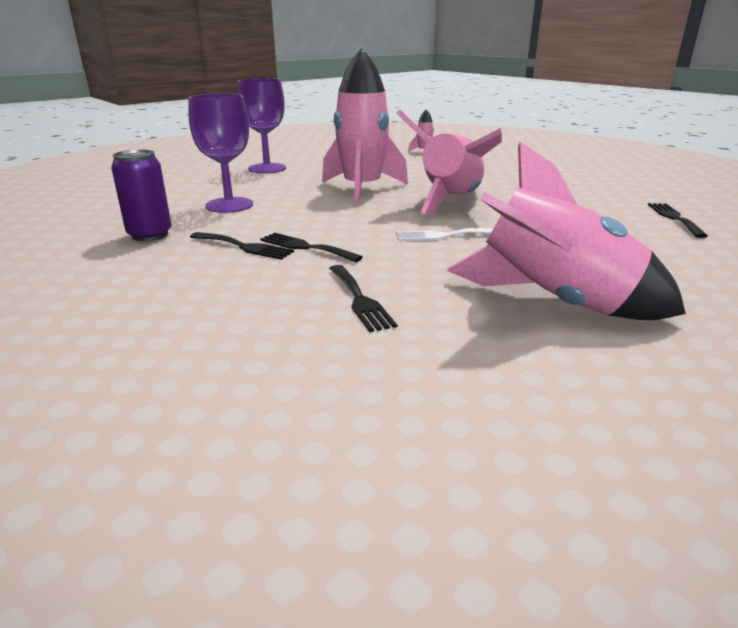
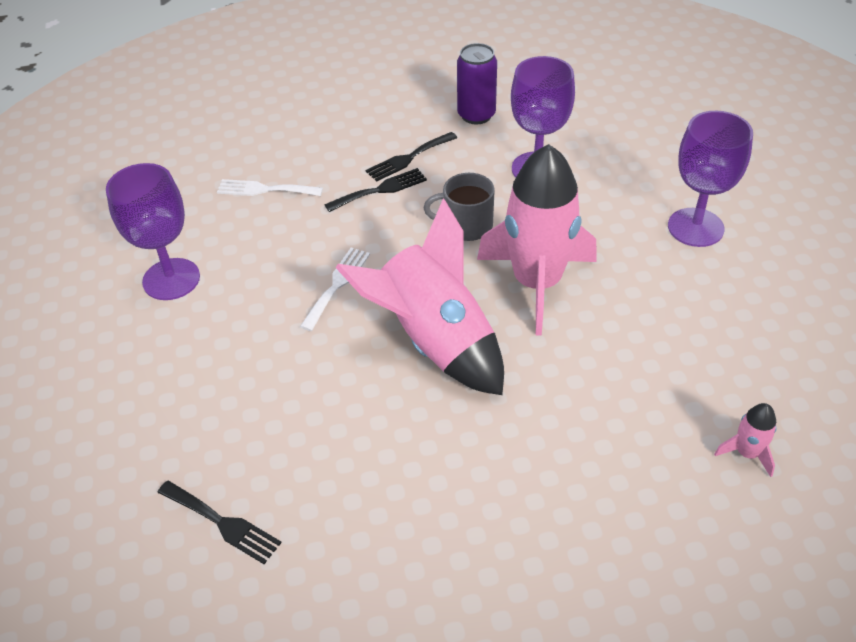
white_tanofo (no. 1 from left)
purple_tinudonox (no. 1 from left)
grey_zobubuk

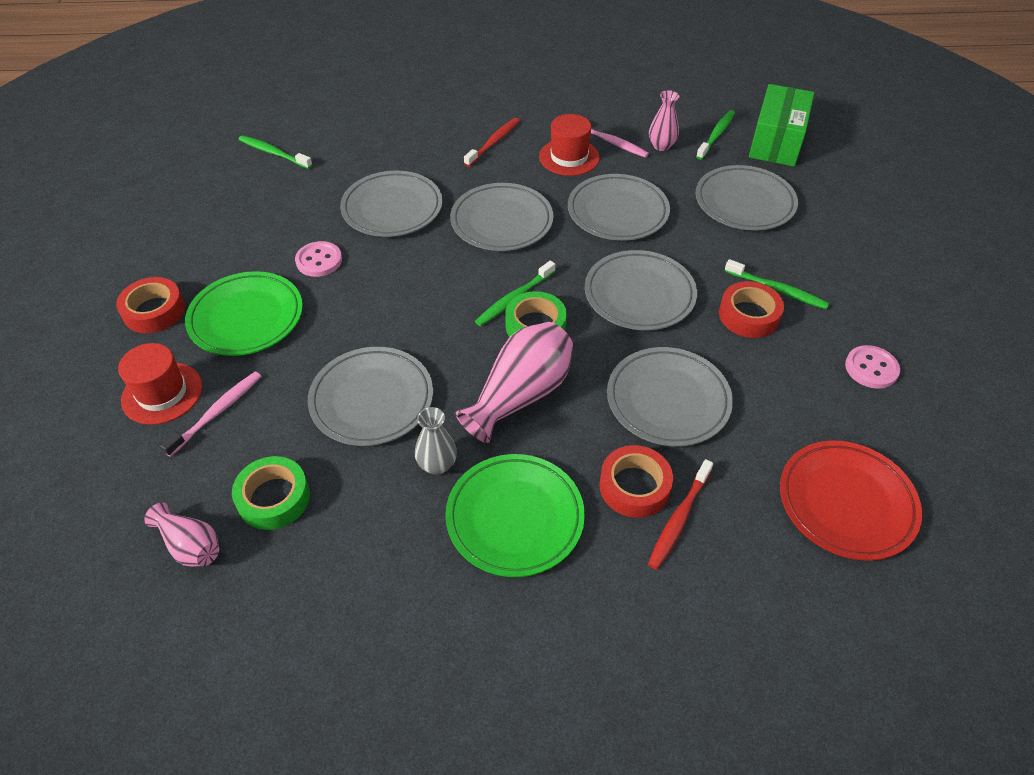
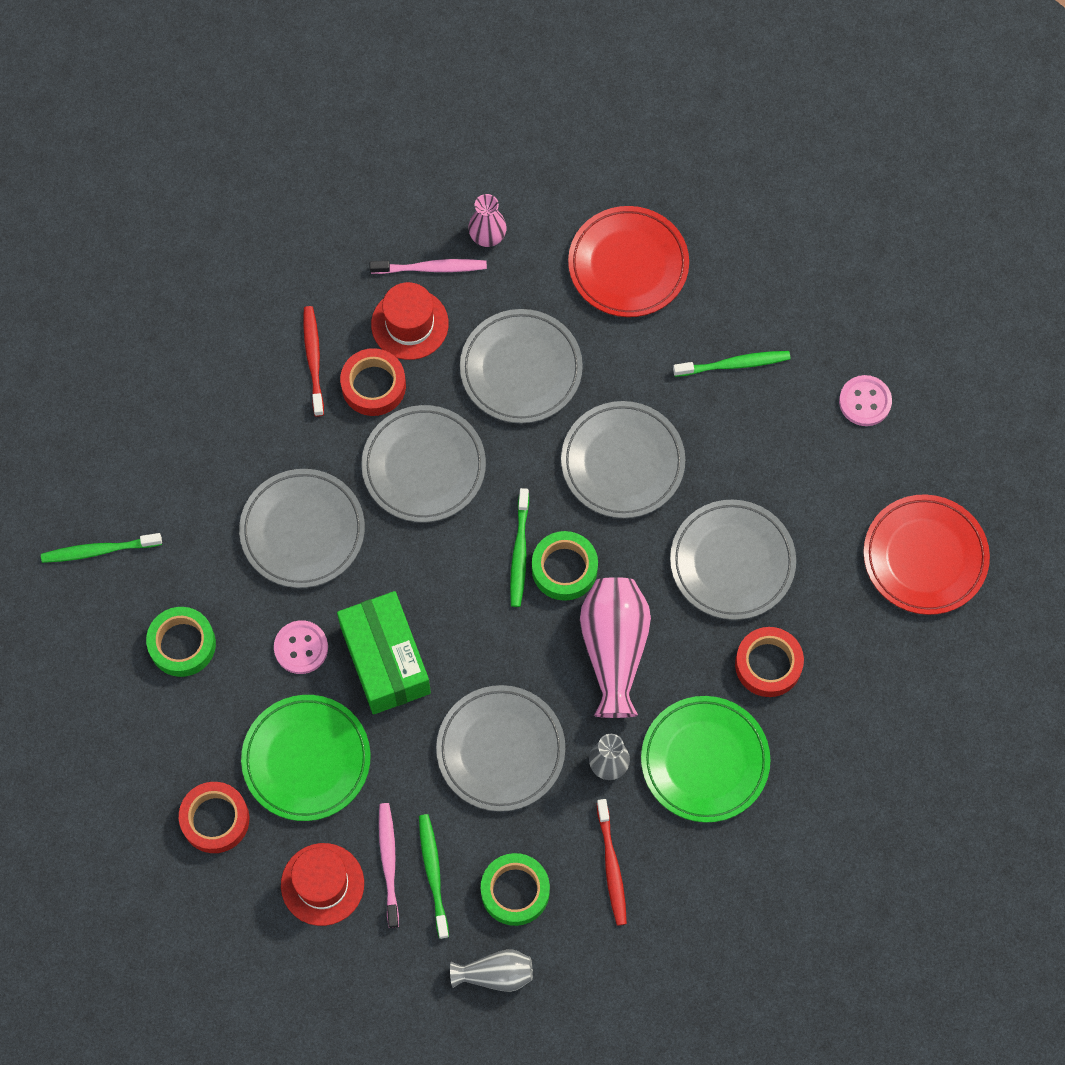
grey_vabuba (no. 1 from left)
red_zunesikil (no. 2 from left)
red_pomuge (no. 1 from left)
green_zunesikil (no. 2 from left)
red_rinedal (no. 2 from left)
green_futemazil
green_rinedal (no. 1 from left)

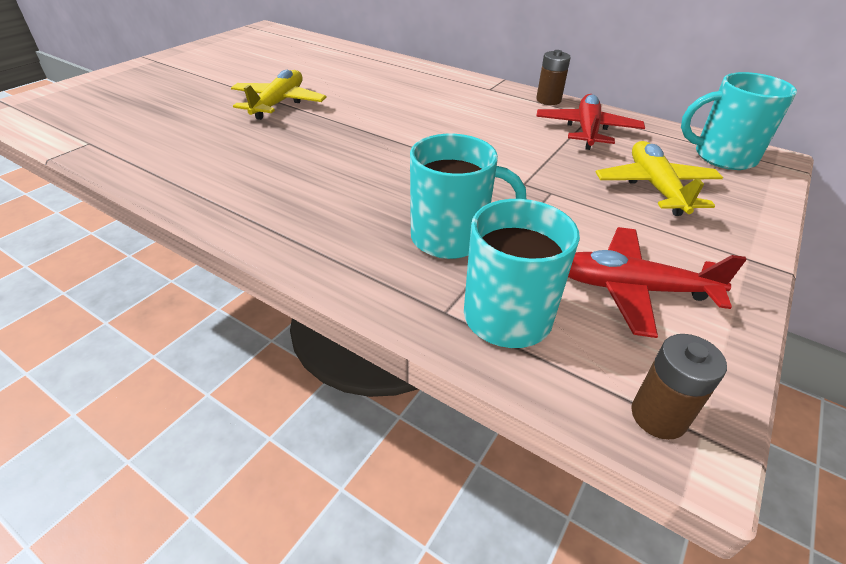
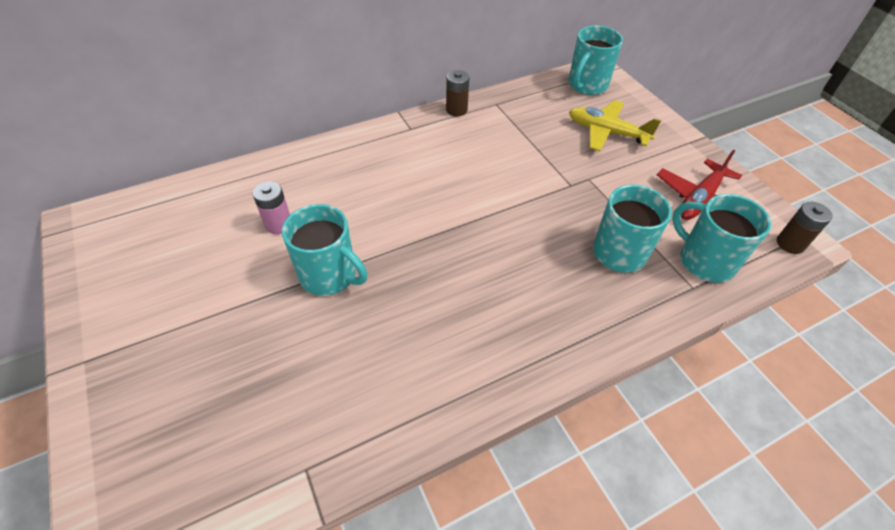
turquoise_zobubuk (no. 1 from left)
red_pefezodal (no. 1 from left in the first image)
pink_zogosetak

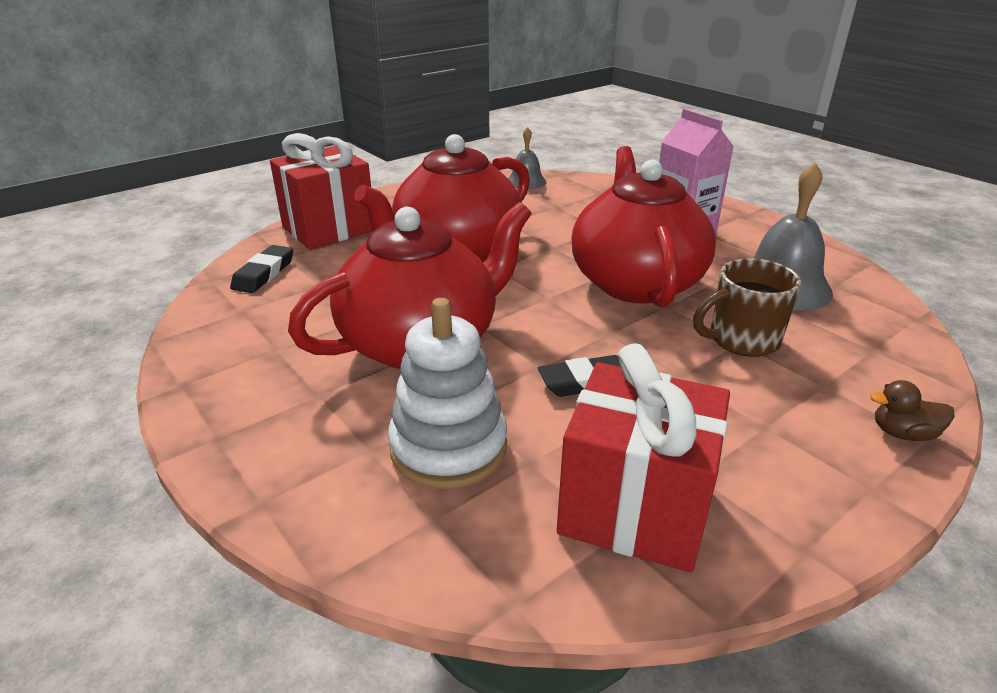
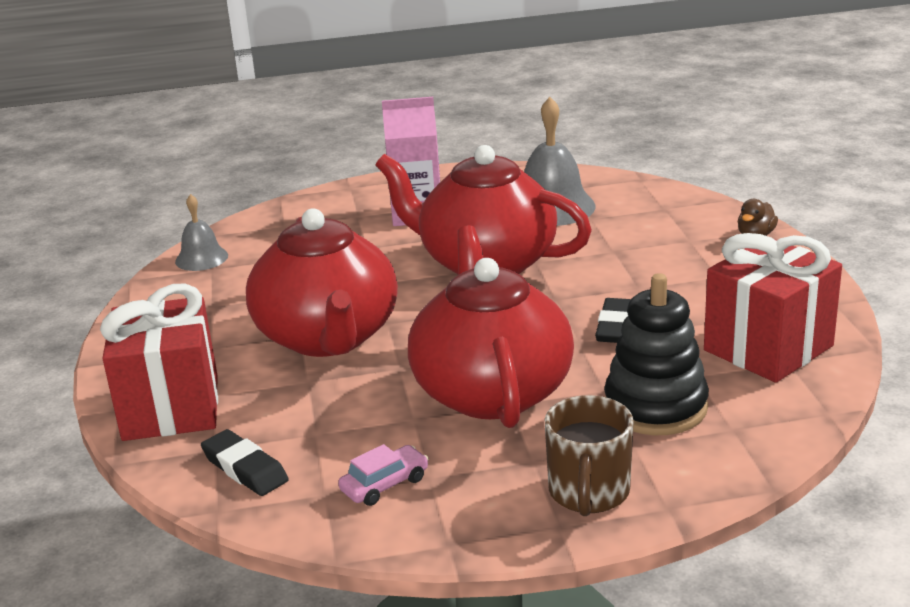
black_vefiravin
brown_zobubuk
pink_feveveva

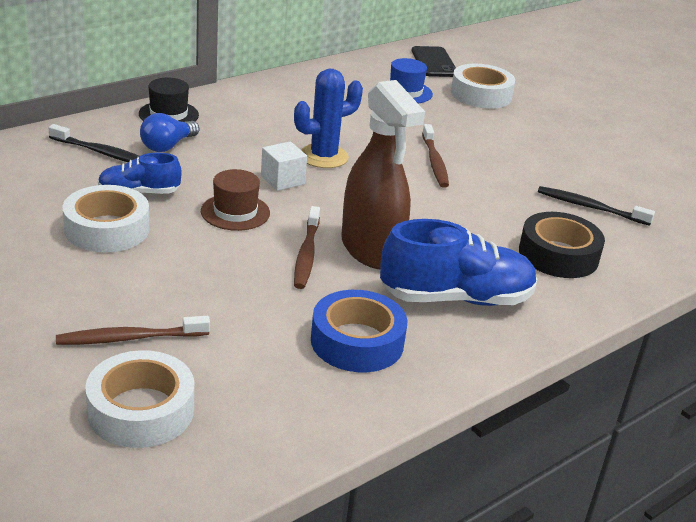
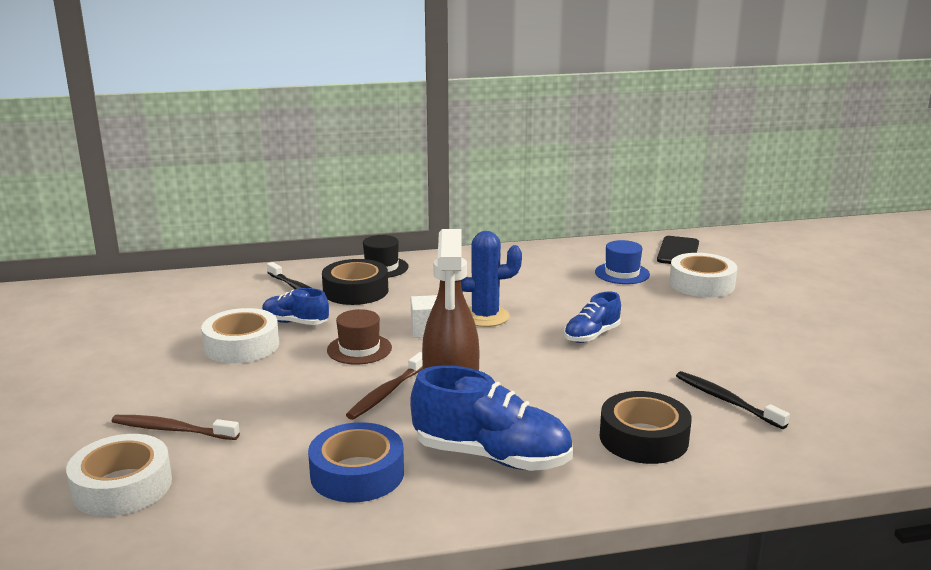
black_rinedal (no. 1 from left)
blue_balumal (no. 3 from left)

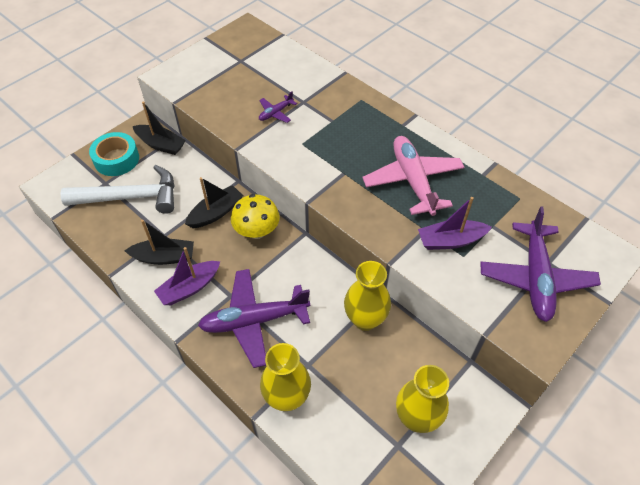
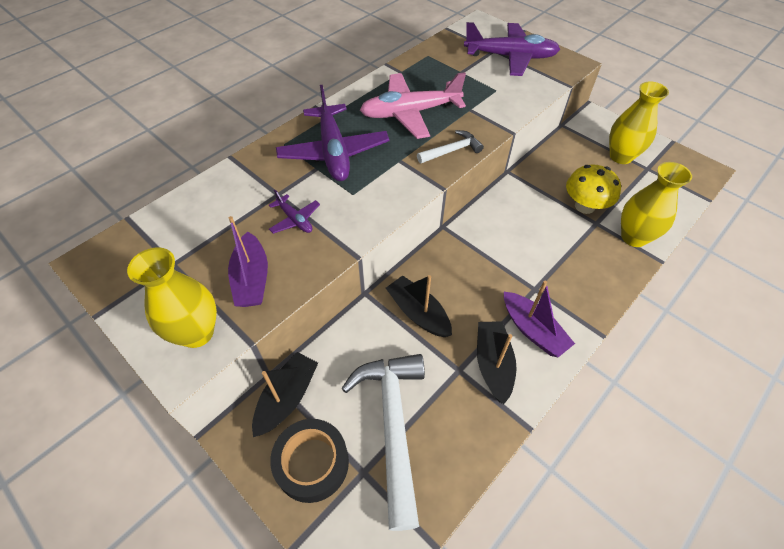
black_rinedal
purple_pefezodal (no. 2 from left)
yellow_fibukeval
yellow_vabuba (no. 1 from left)
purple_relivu (no. 1 from left)
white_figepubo (no. 2 from left)

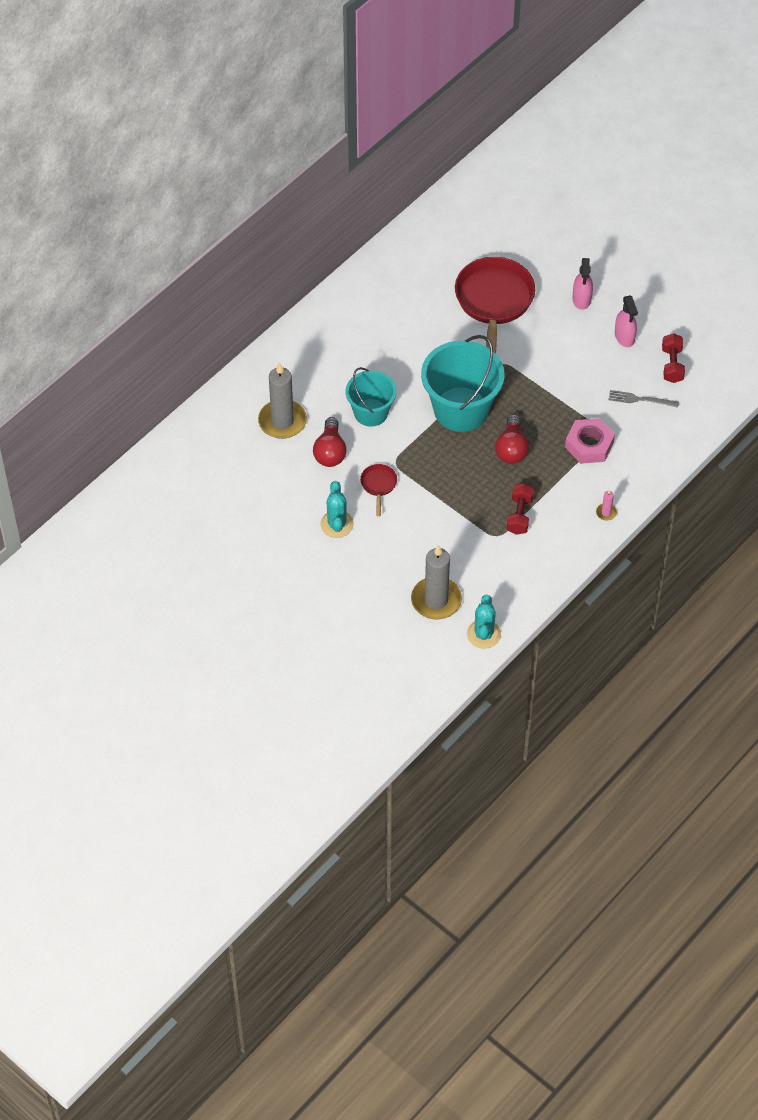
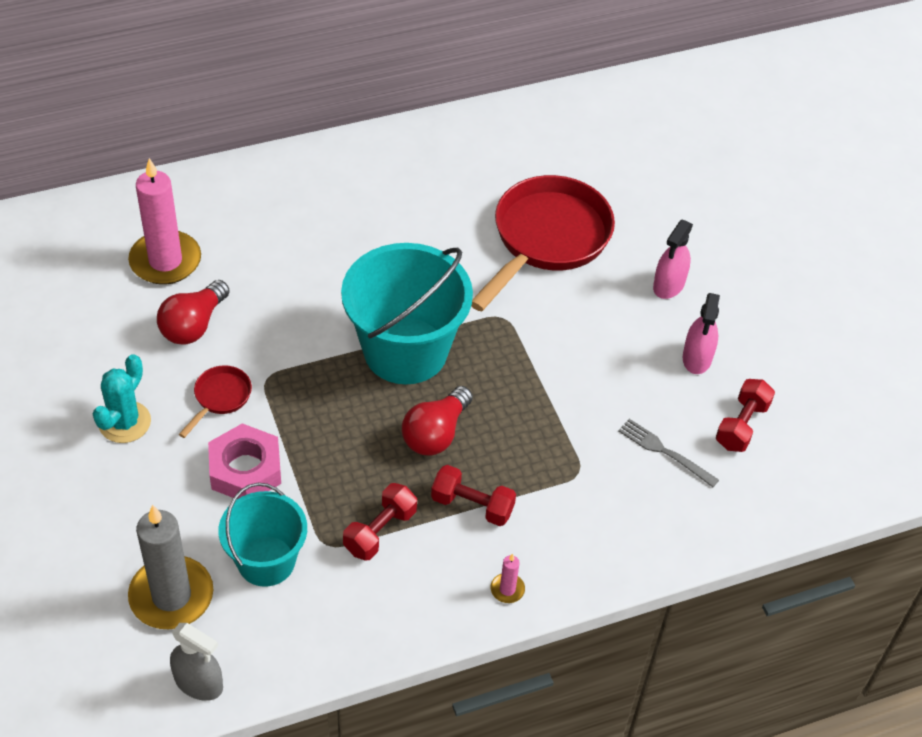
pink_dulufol (no. 1 from left)
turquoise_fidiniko (no. 1 from left)
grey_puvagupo
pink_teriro
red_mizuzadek (no. 2 from left)

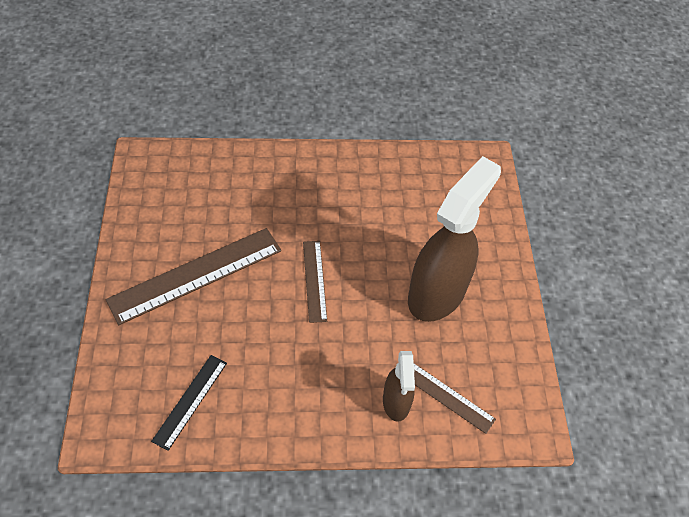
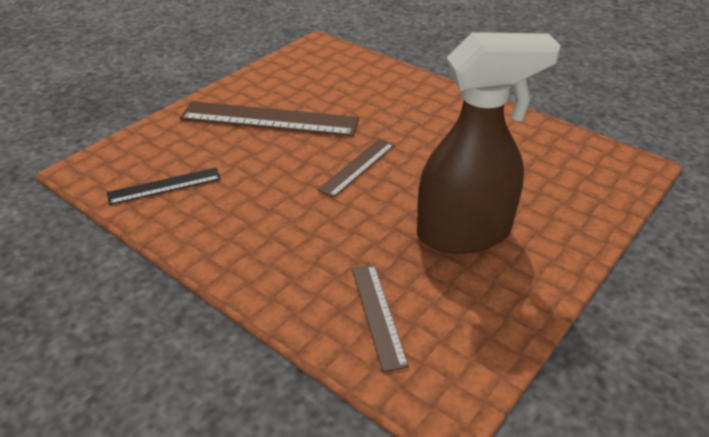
brown_puvagupo (no. 1 from left in the first image)

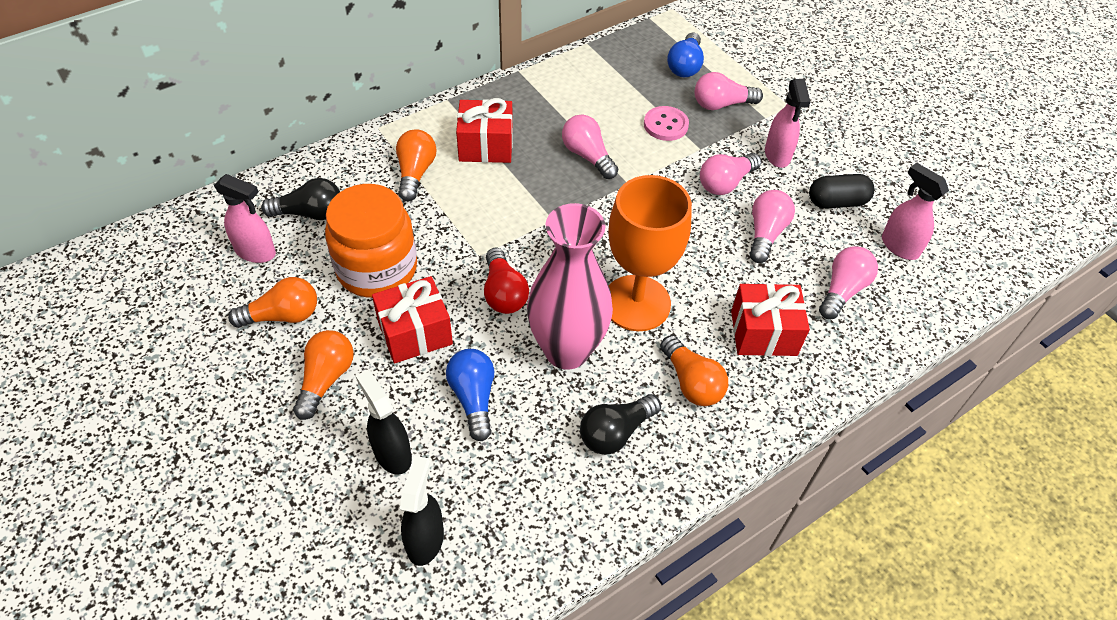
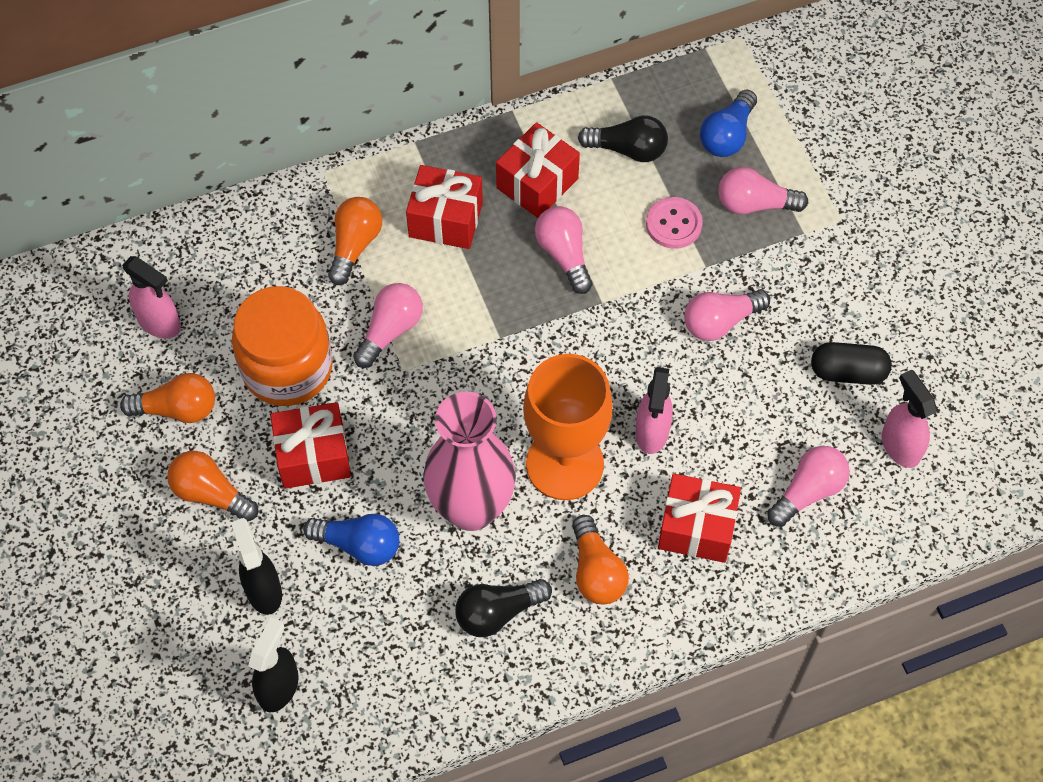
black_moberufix (no. 2 from left)
orange_moberufix (no. 2 from left)
blue_moberufix (no. 1 from left)
red_moberufix
pink_moberufix (no. 1 from left)
pink_puvagupo (no. 2 from left)
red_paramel (no. 3 from left)

